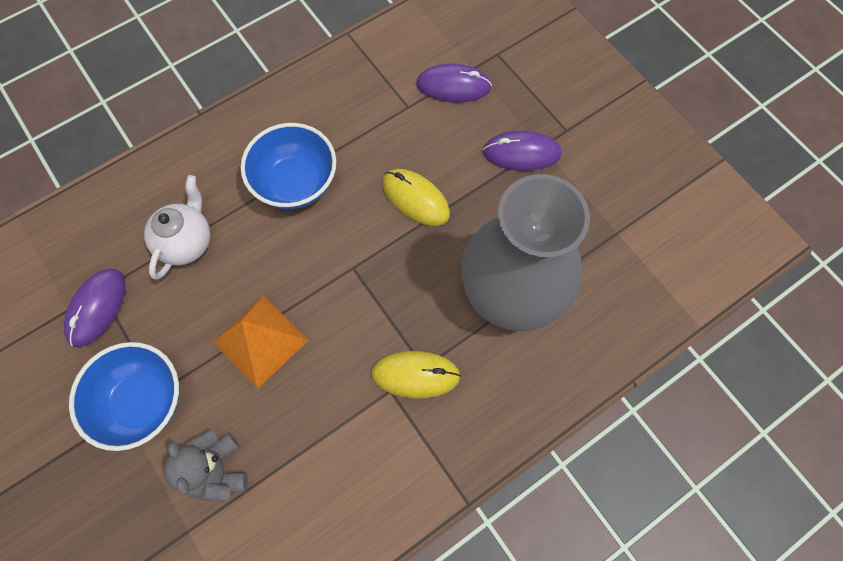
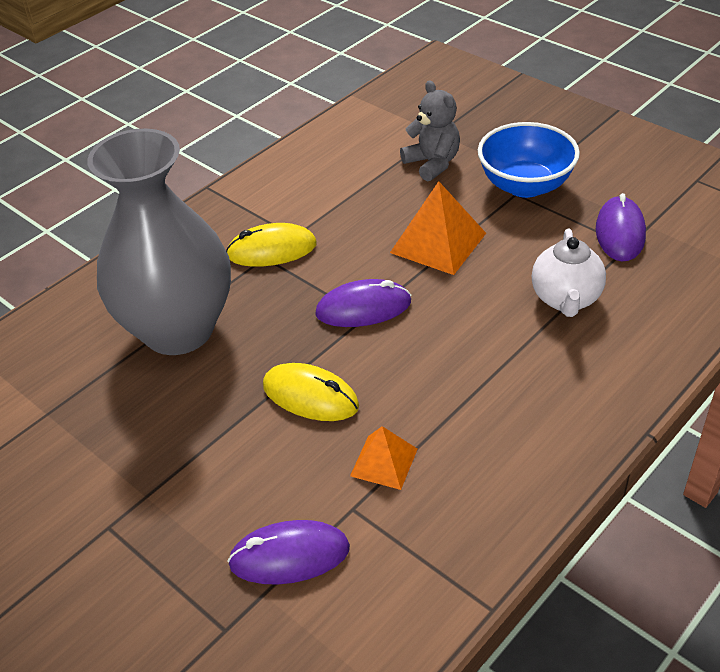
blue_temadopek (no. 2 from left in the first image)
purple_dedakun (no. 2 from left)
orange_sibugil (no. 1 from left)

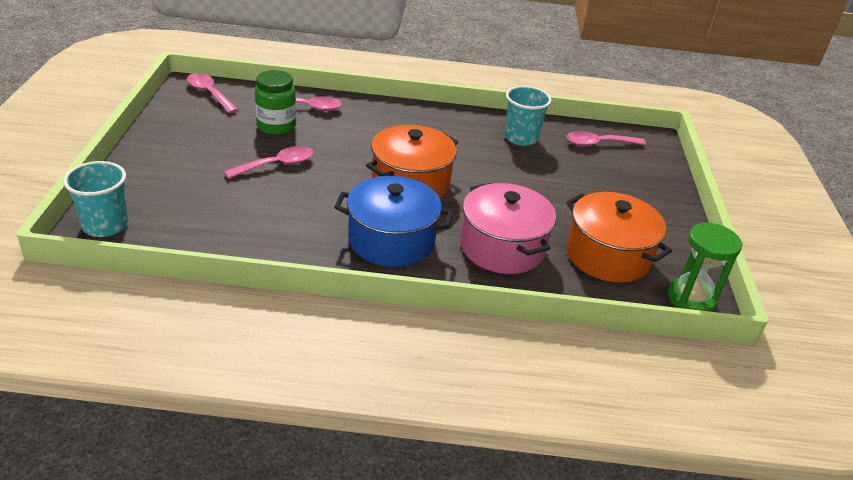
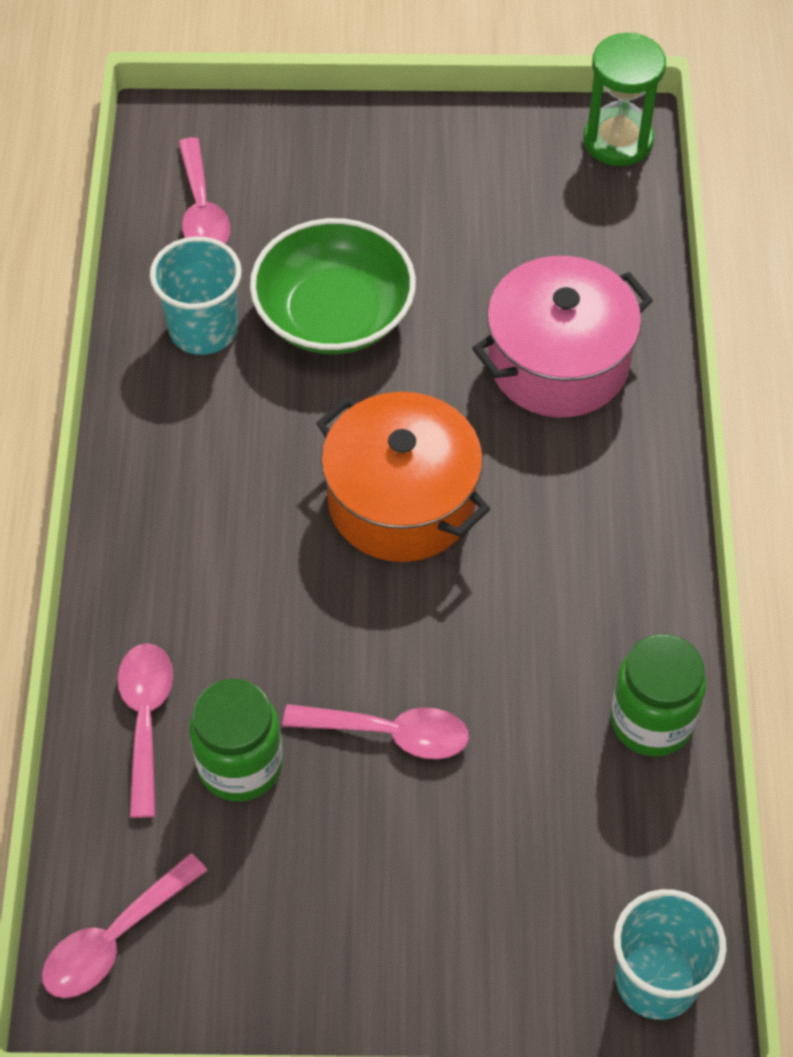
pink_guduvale (no. 4 from left)
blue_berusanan
orange_berusanan (no. 2 from left in the first image)
green_temadopek
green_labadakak (no. 2 from left)

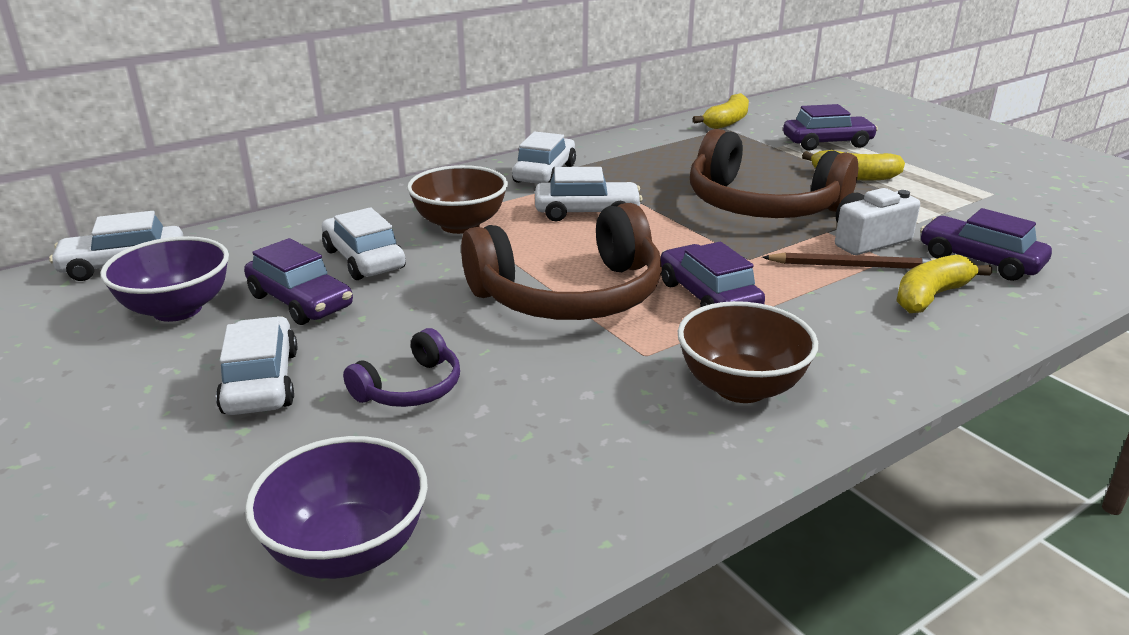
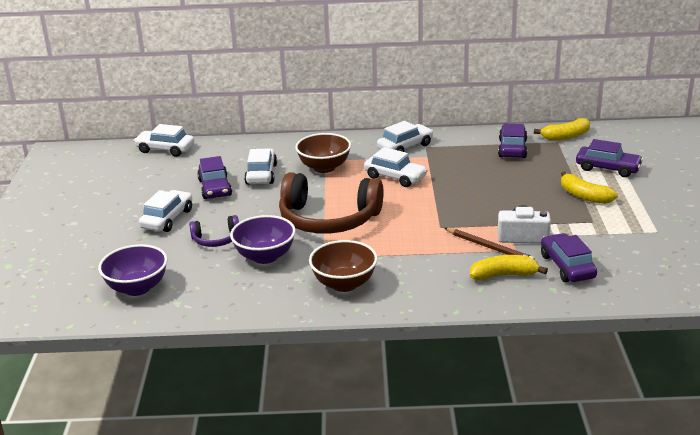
purple_temadopek (no. 2 from left)
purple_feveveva (no. 2 from left)
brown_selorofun (no. 2 from left in the first image)

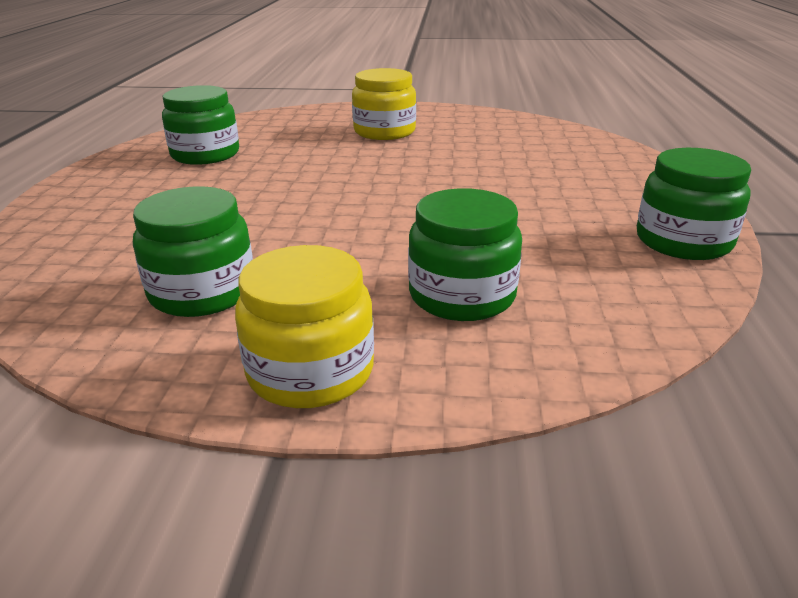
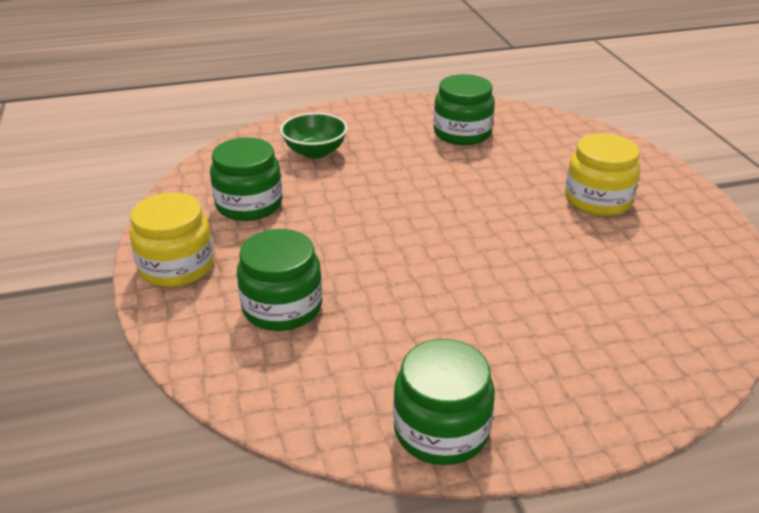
green_temadopek

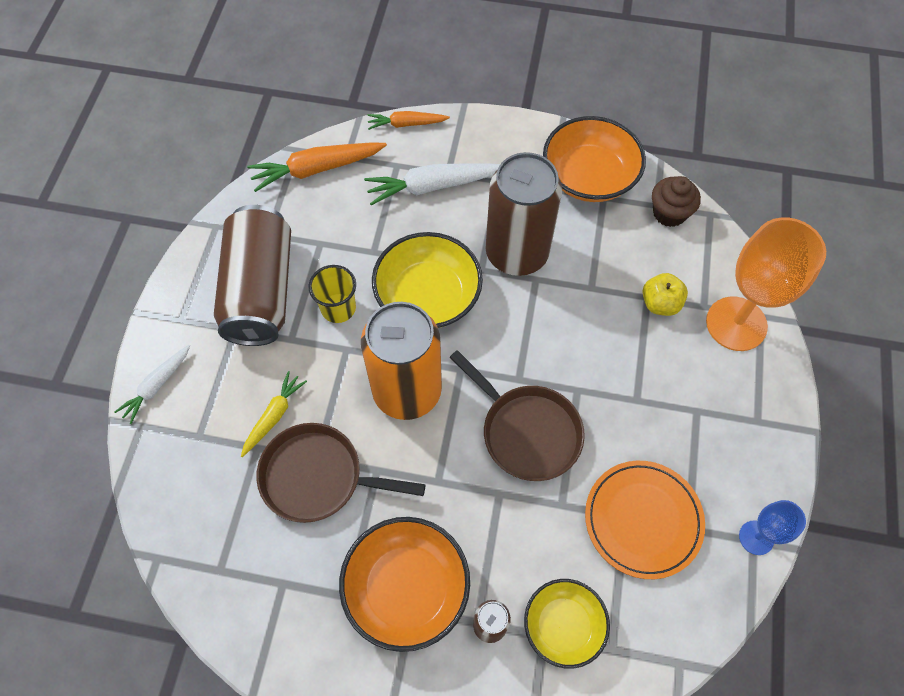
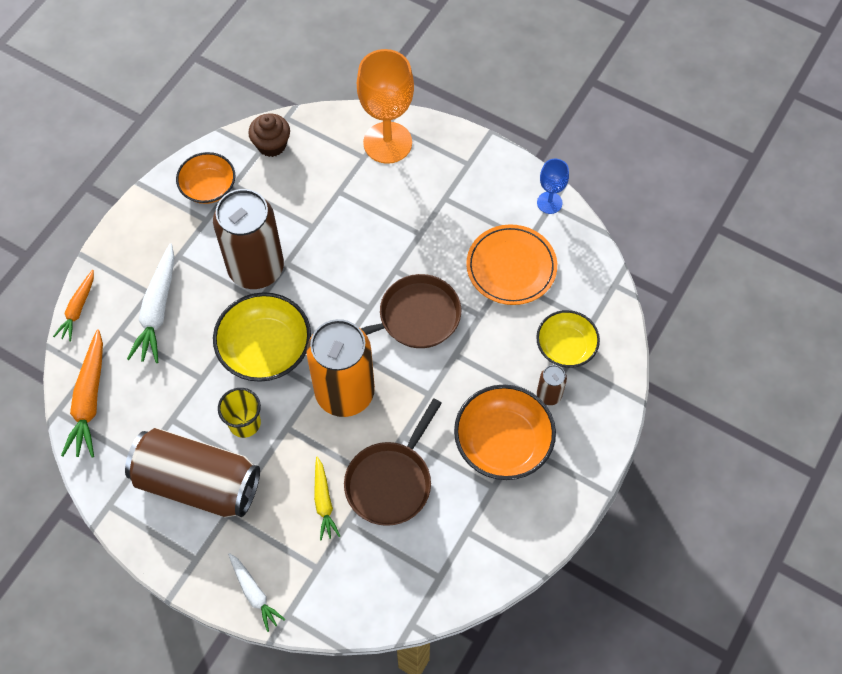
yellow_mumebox
orange_temadopek (no. 1 from left)
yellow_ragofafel

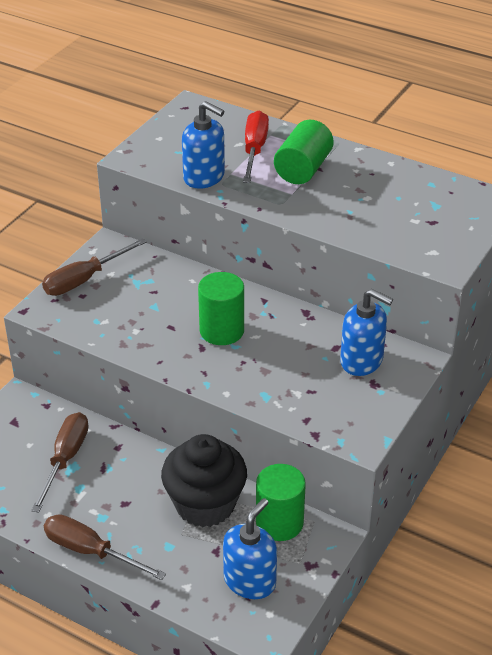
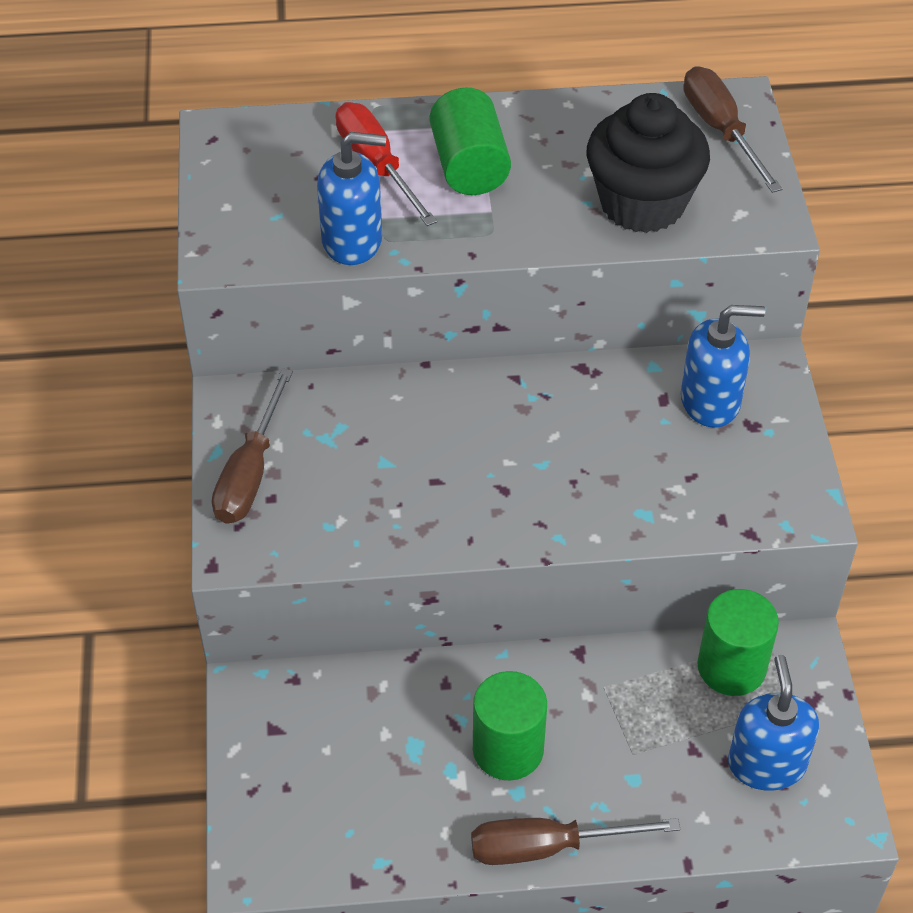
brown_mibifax (no. 3 from left)
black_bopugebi
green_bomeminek (no. 2 from left)

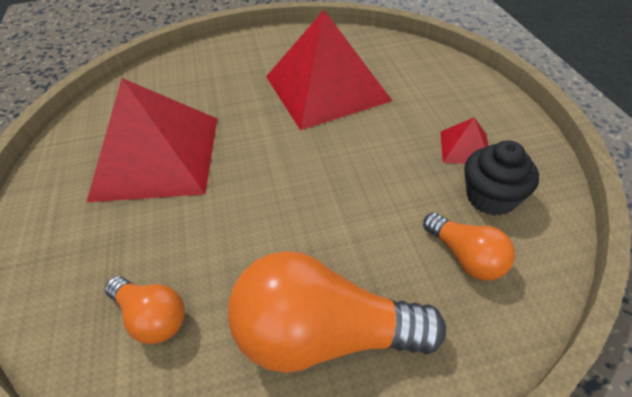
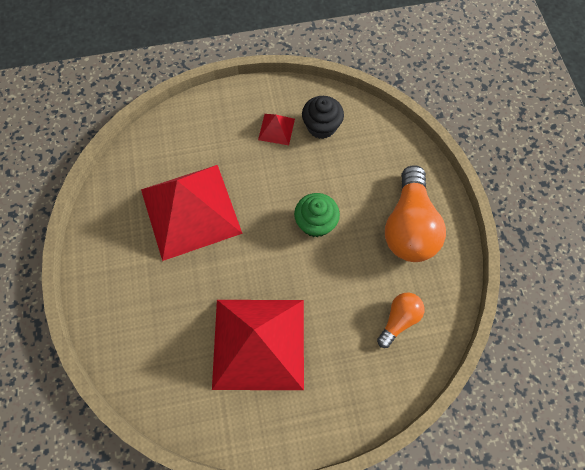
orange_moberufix (no. 3 from left in the first image)
green_bopugebi

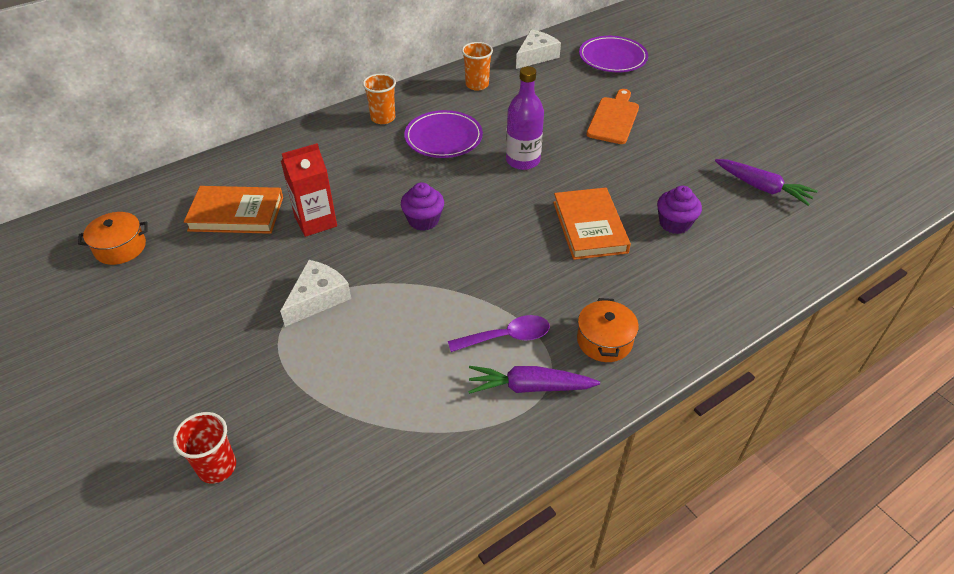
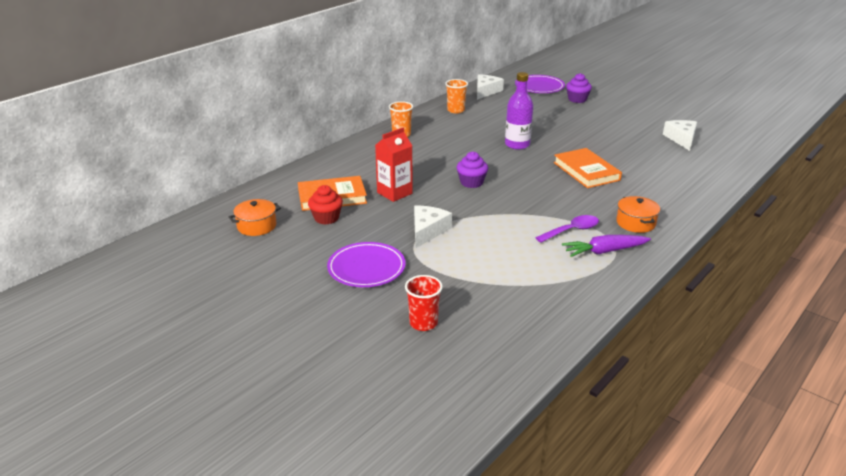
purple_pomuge (no. 1 from left)
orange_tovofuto
purple_bopugebi (no. 2 from left)
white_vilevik (no. 3 from left)
red_bopugebi

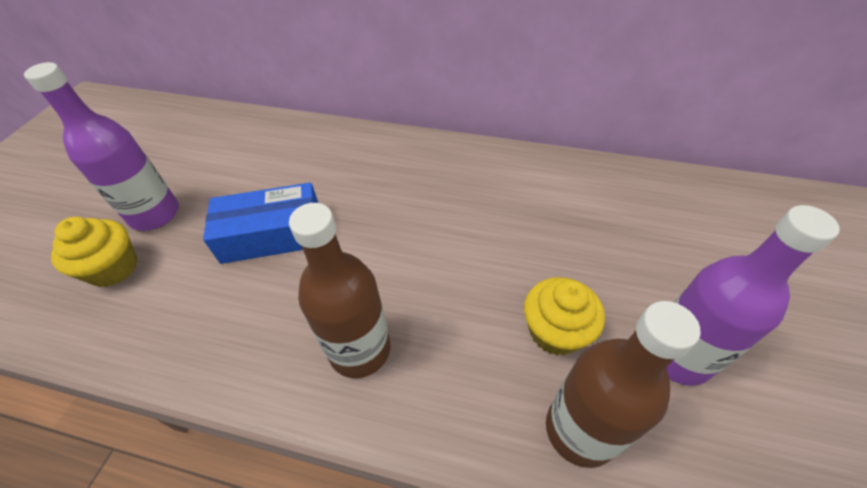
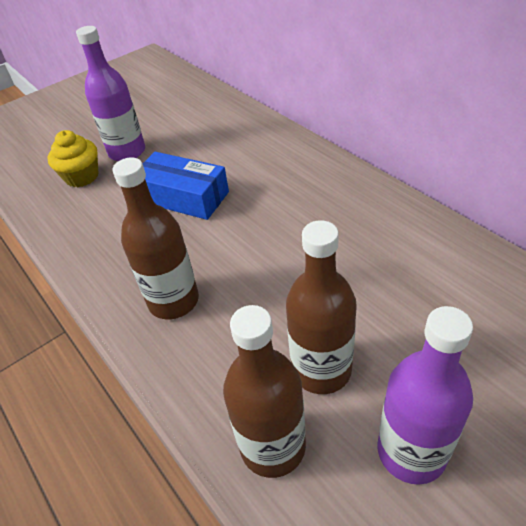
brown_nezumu (no. 3 from left)

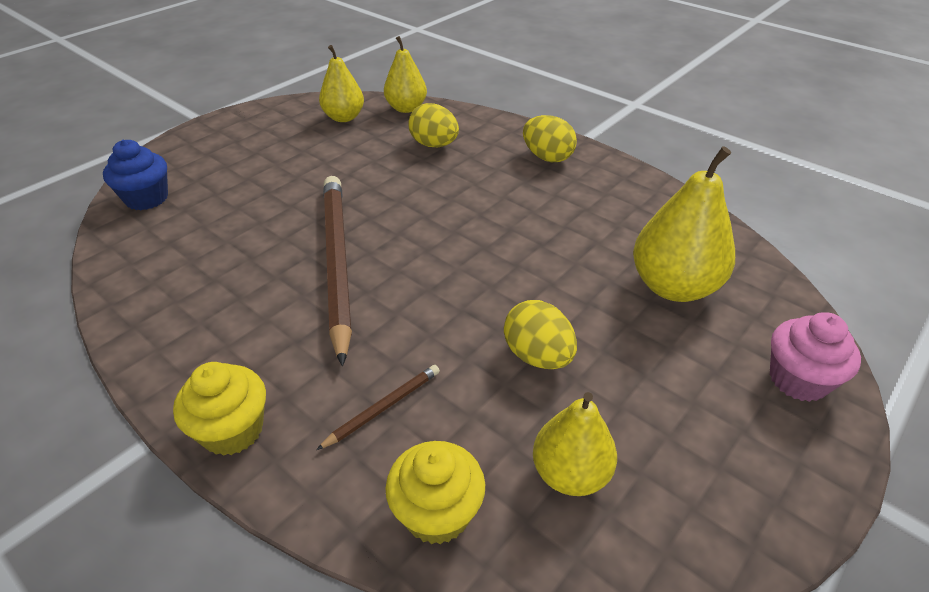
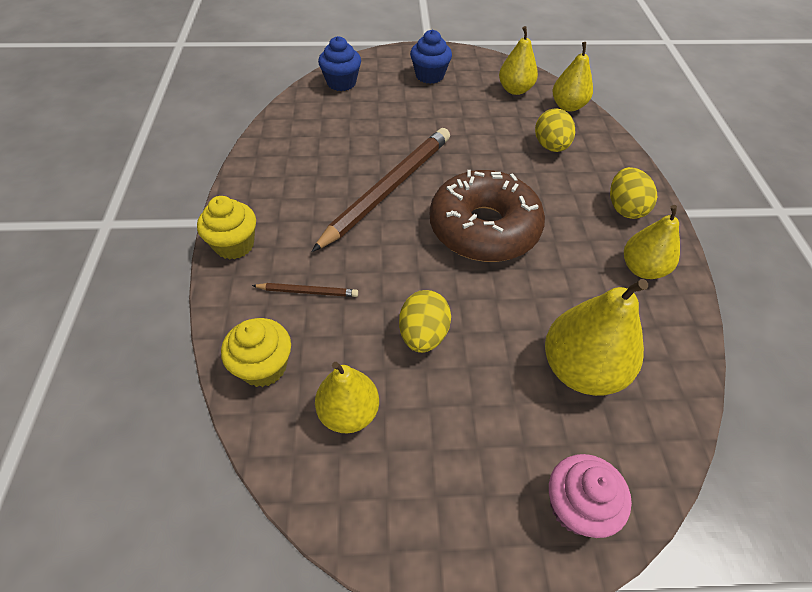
blue_bopugebi (no. 2 from left)
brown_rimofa
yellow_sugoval (no. 5 from left)

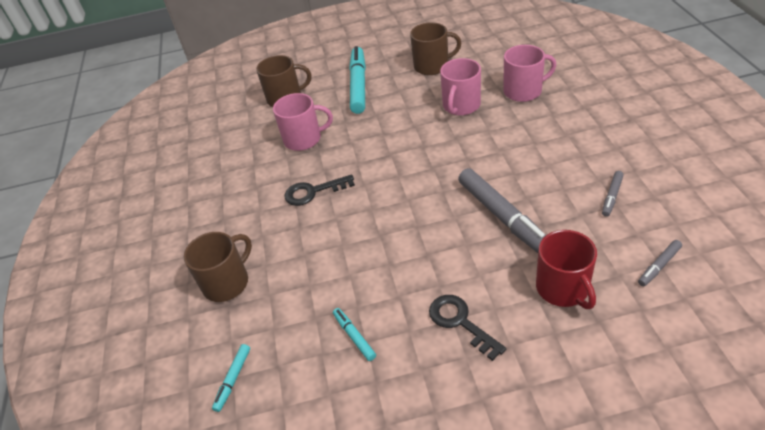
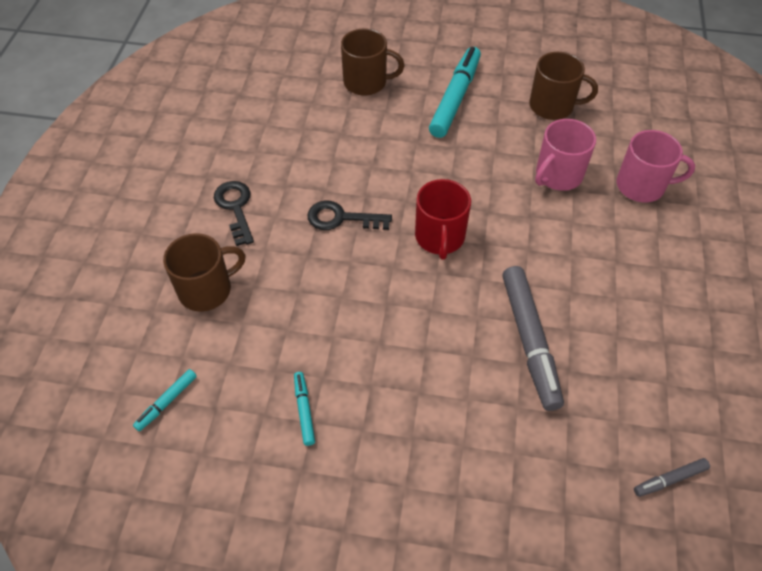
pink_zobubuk (no. 1 from left in the first image)
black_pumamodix (no. 1 from left)
red_zobubuk
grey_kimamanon (no. 2 from left in the first image)

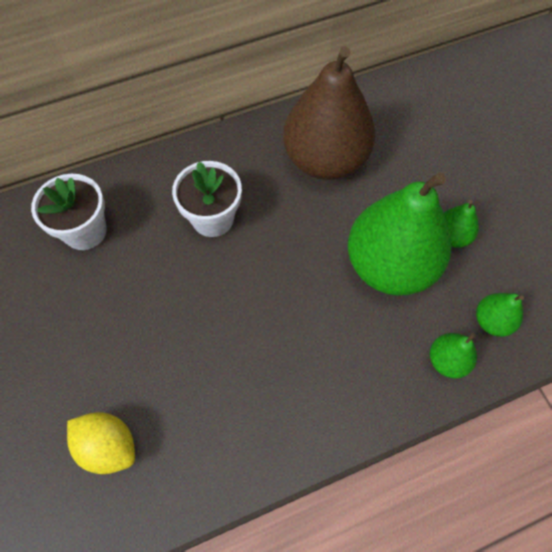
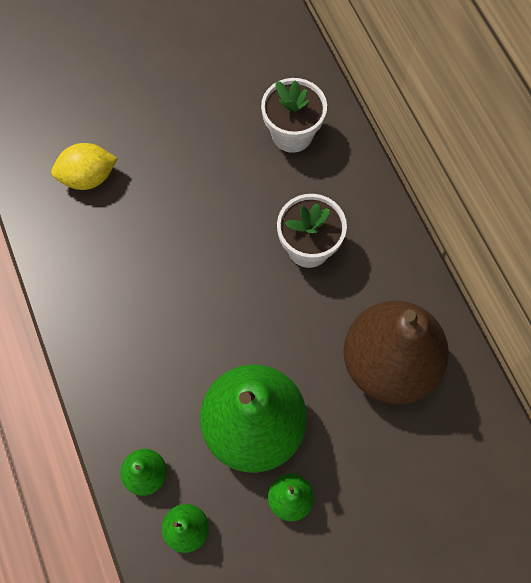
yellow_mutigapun

